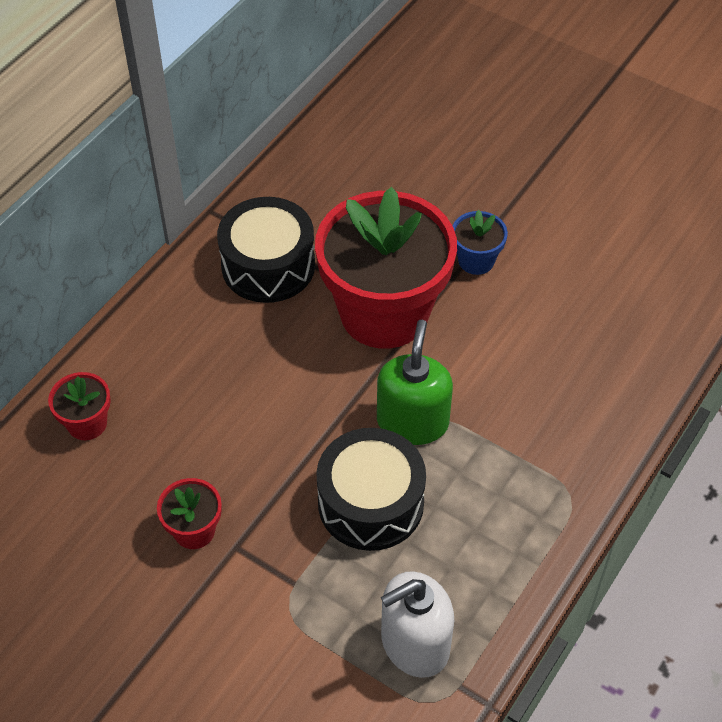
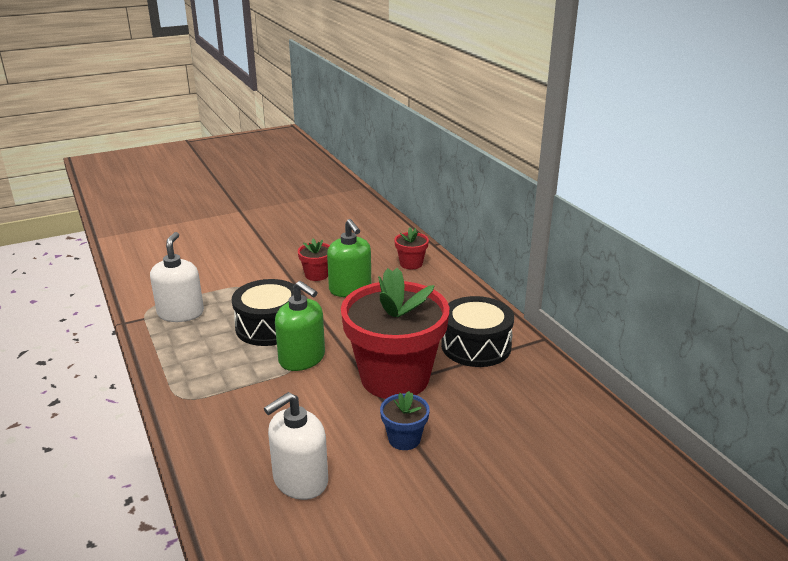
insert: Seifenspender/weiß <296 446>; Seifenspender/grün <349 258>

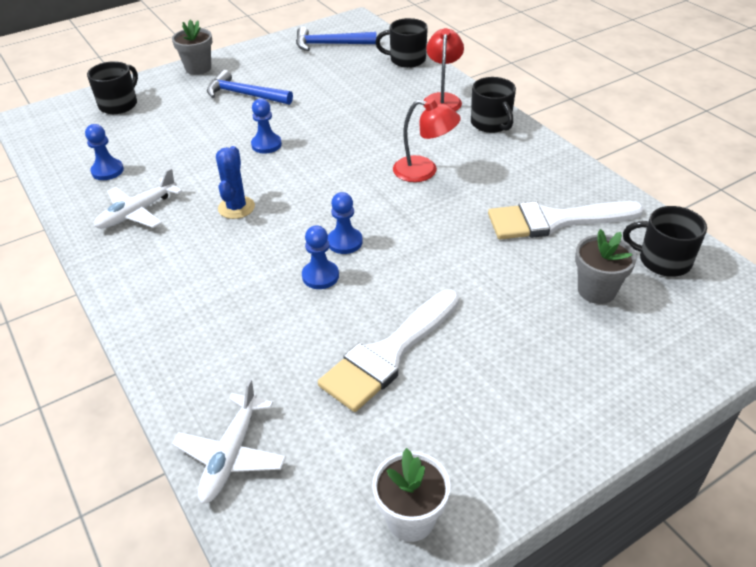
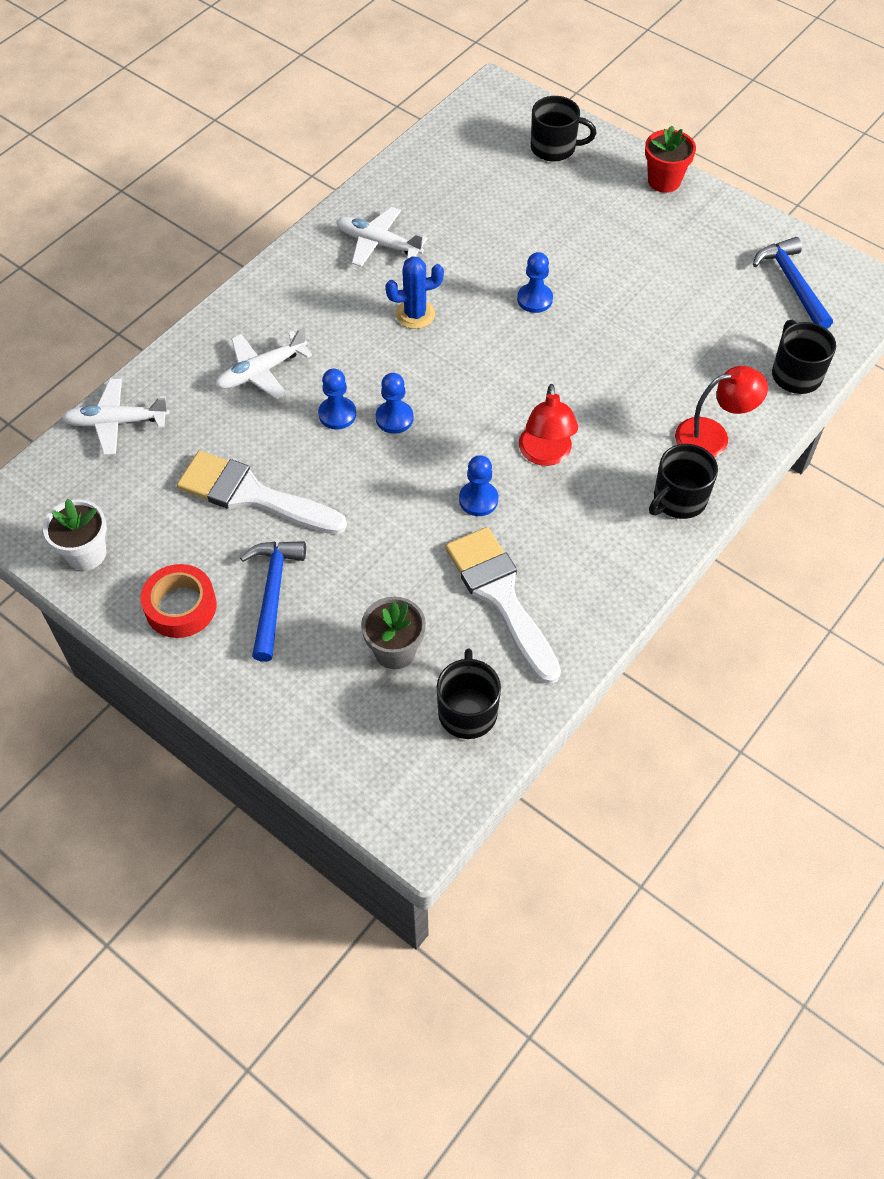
insert: Klebeband/rot <179 601>; Flugzeug/weiß <263 363>
move: Bauer/blau <104 152> to <478 485>; Hammer/blau <250 87> to <273 601>
recolor: Blumentopf/grau <192 47> to Blumentopf/rot <670 159>

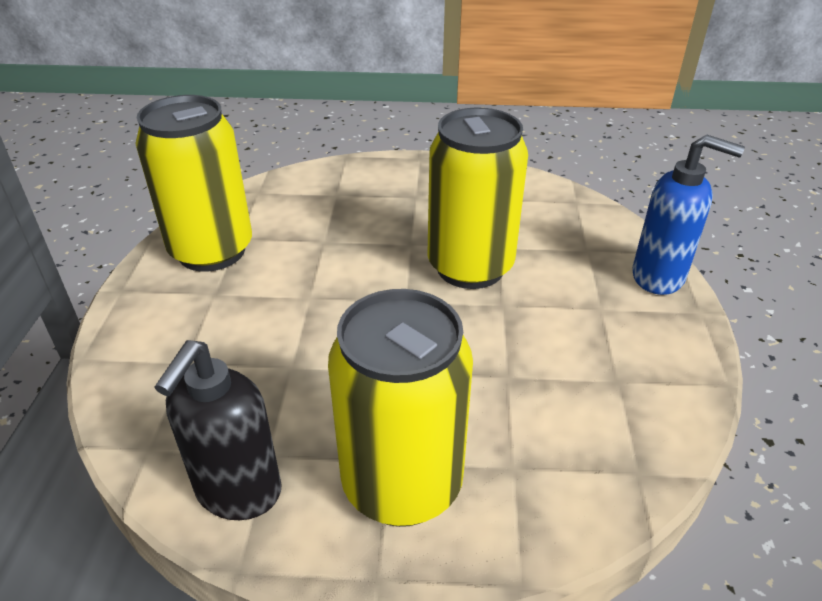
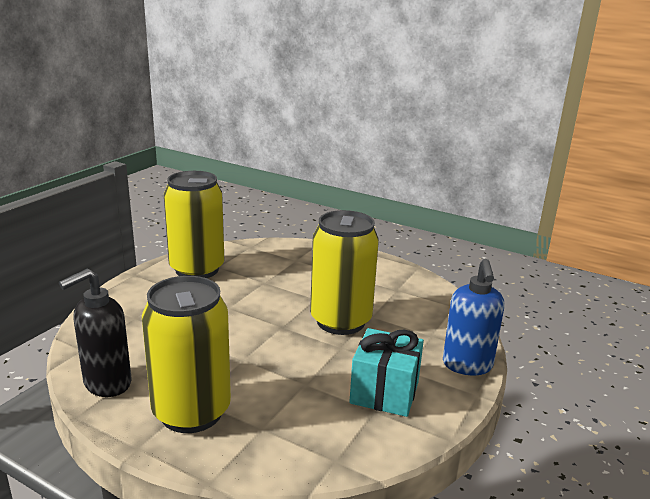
insert: Geschenk/türkis <387 372>
rotate: Seifenspender/blau <688 214> = <473 317> 45 degrees clockwise

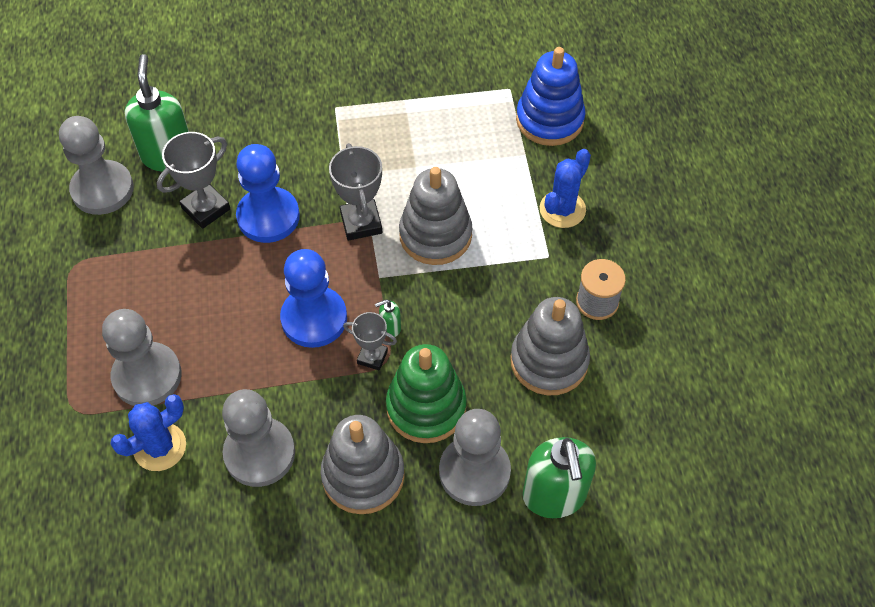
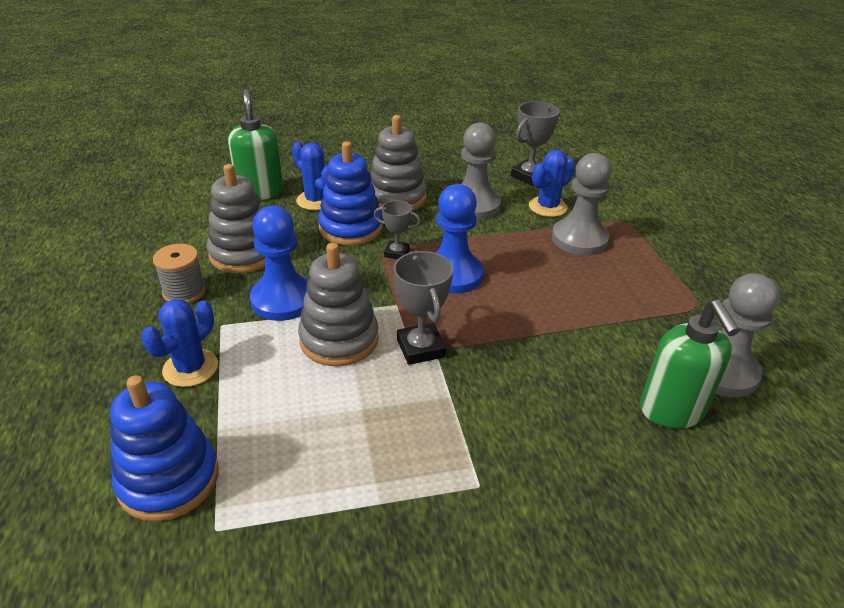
delete: Seifenspender/grün <388 318>
move: Pokal/grau <193 180> to <535 143>; Bauer/blau <268 193> to <279 263>
replace: Bauer/grau <475 457> to Kaktus/blau <310 176>
recolor: Stapelspielzeug/grün <426 393> to Stapelspielzeug/blau <350 193>

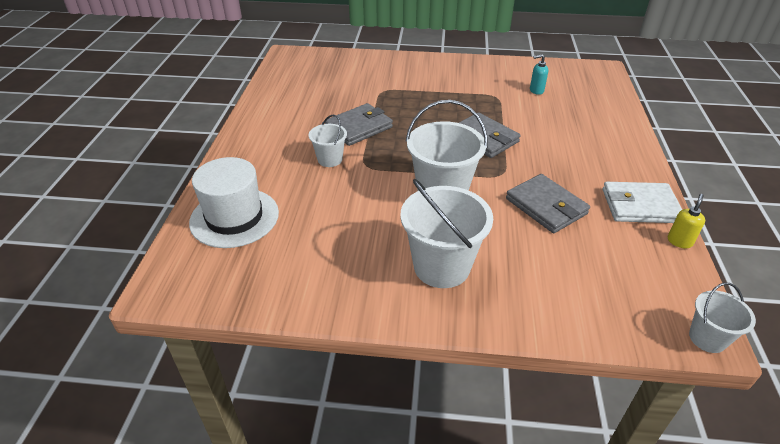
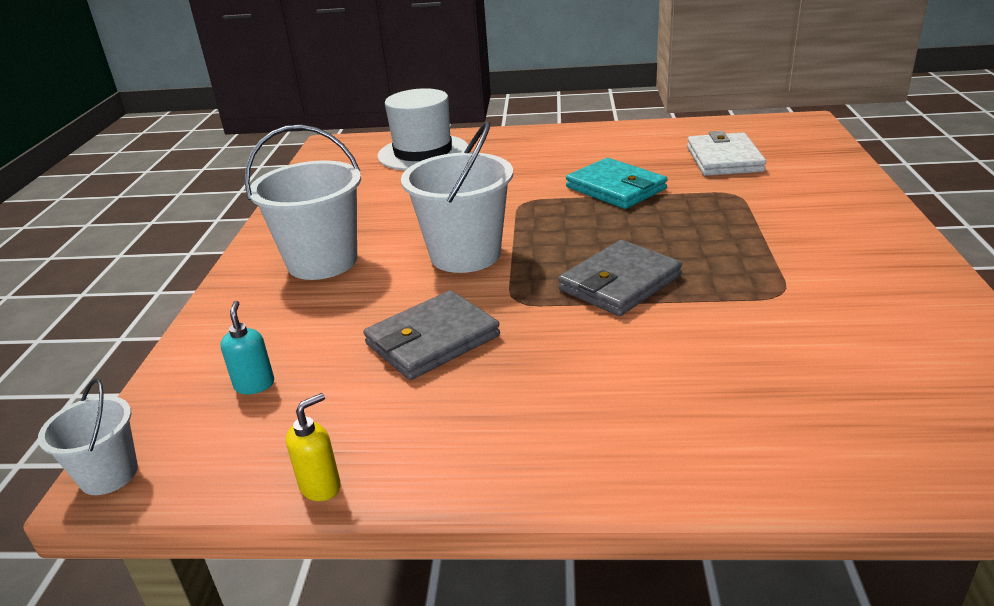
delete: Eimer/weiß <328 141>
move: Seifenspender/türkis <539 74> to <247 347>; Geldbörse/weiß <642 202> to <726 153>
recolor: Geldbörse/grau <359 124> to Geldbörse/türkis <616 183>
rotate: Seifenspender/gelb <686 221> = <313 447> 75 degrees counterclockwise

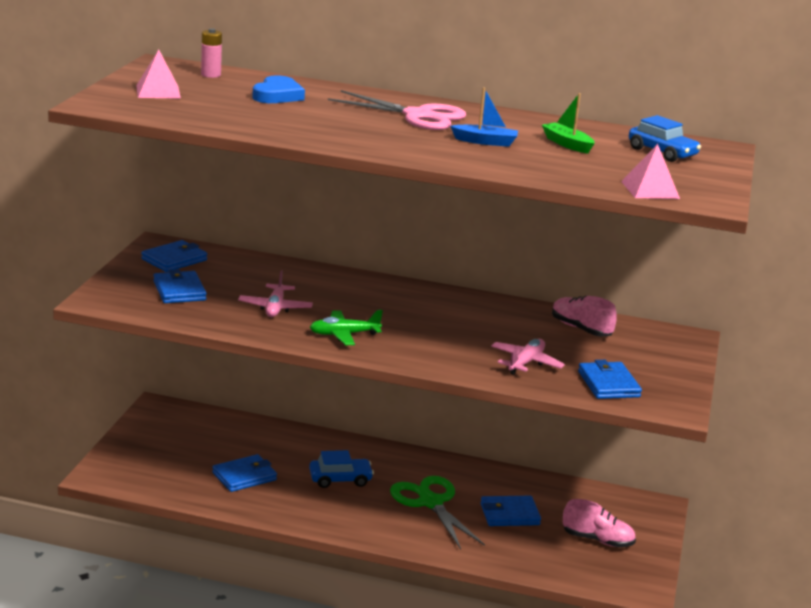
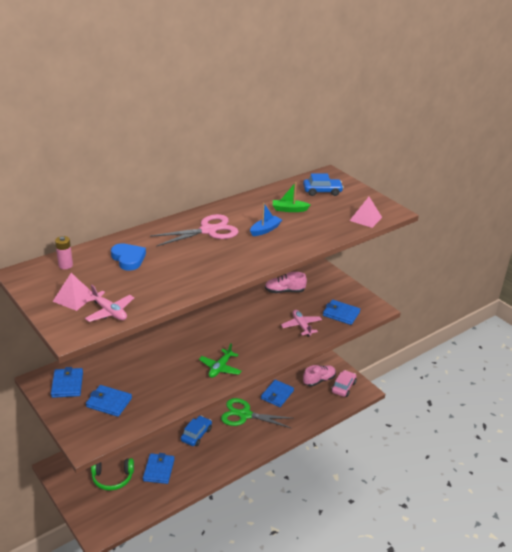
insert: Kopfhörer/grün <112 474>; Auto/rosa <344 383>
move: Flugzeug/rosa <275 293> to <109 303>

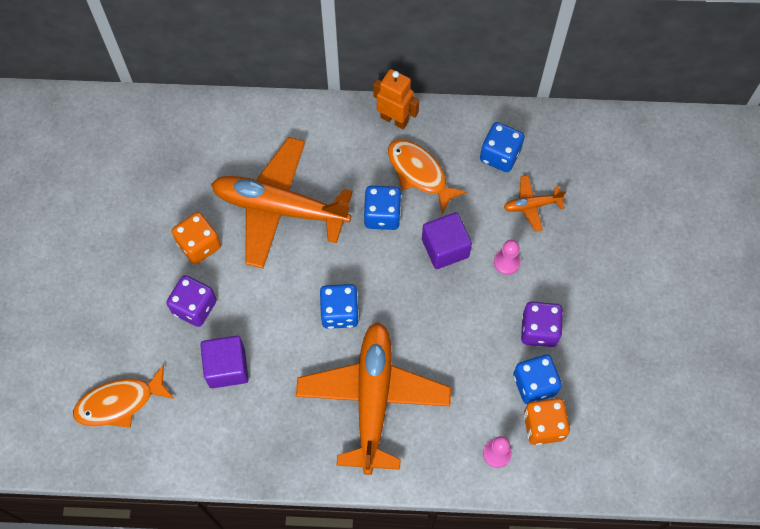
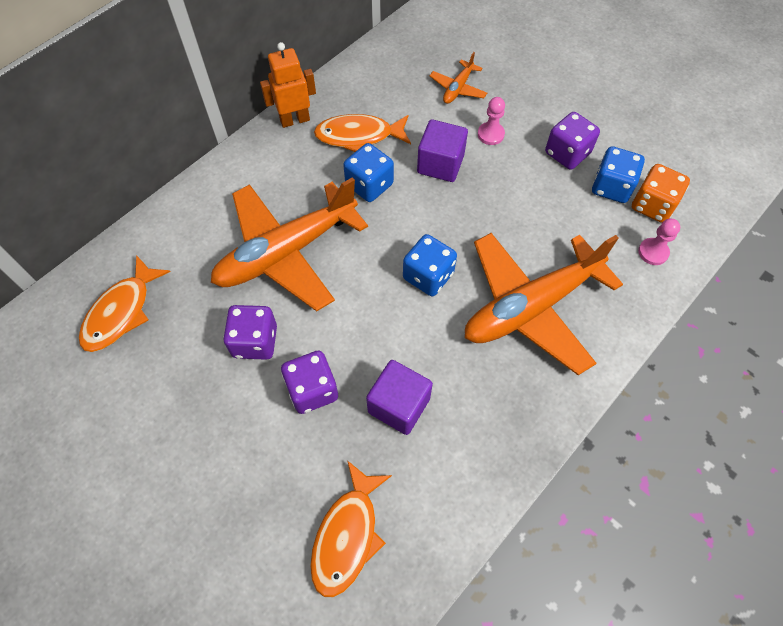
delete: Spielwürfel/blau <502 147>
insert: Fisch/orange <124 303>
recolor: Spielwürfel/orange <196 238> to Spielwürfel/lila <250 332>
rotate: Flugzeug/orange <373 398> = <544 304> 75 degrees counterclockwise

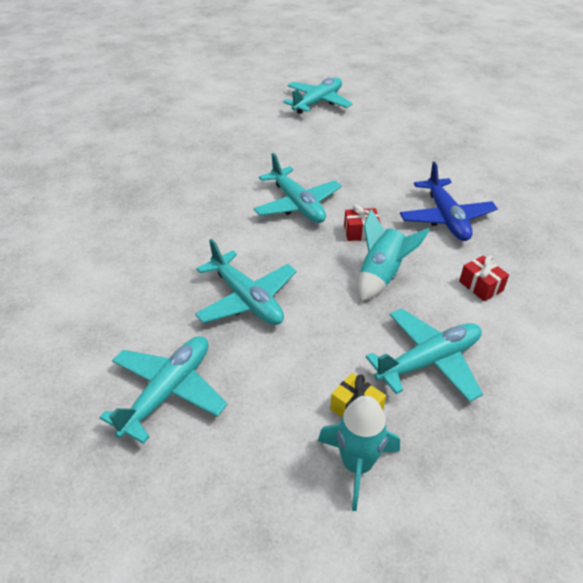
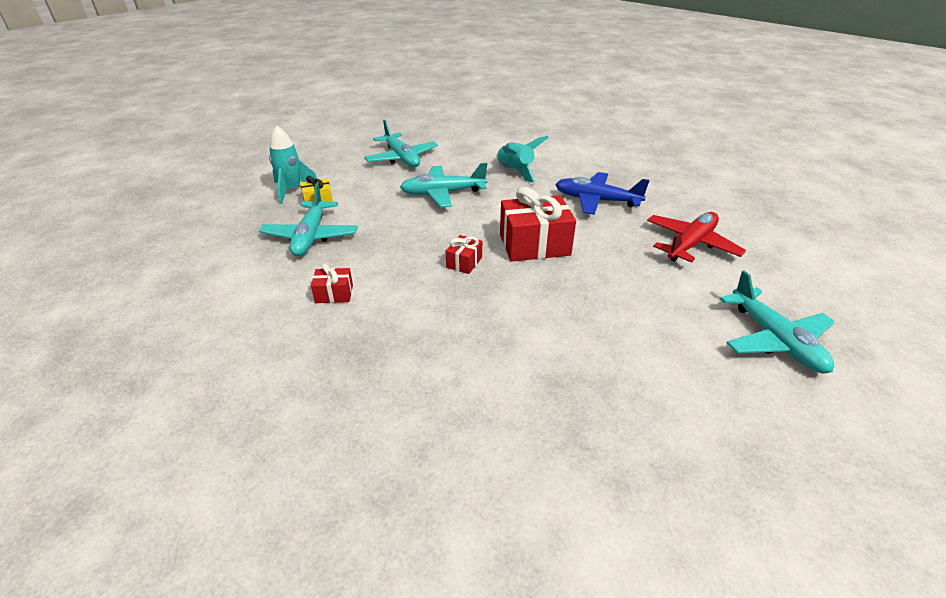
insert: Flugzeug/rot <696 237>
move: Rakete/türkis <394 255> to <522 159>; Flugzeug/blau <449 201> to <602 193>
replace: Flugzeug/türkis <297 188> to Geschenk/rot <538 224>

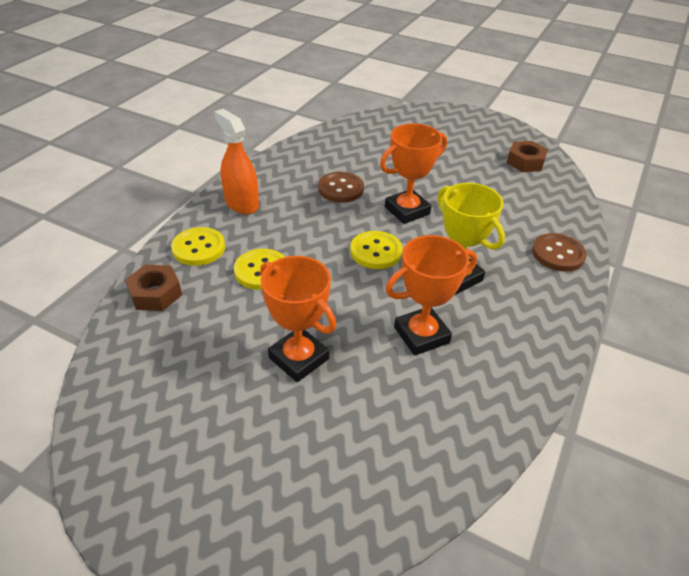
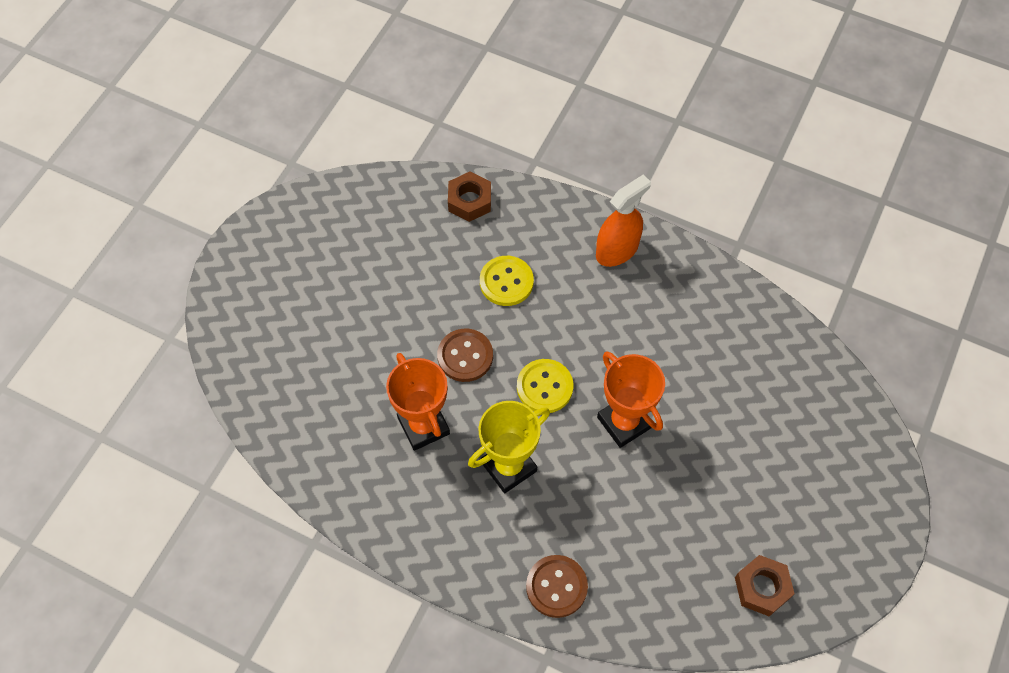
delete: Knopf/gelb <198 246>; Pokal/orange <298 319>
move: Knopf/braun <341 187> to <465 355>

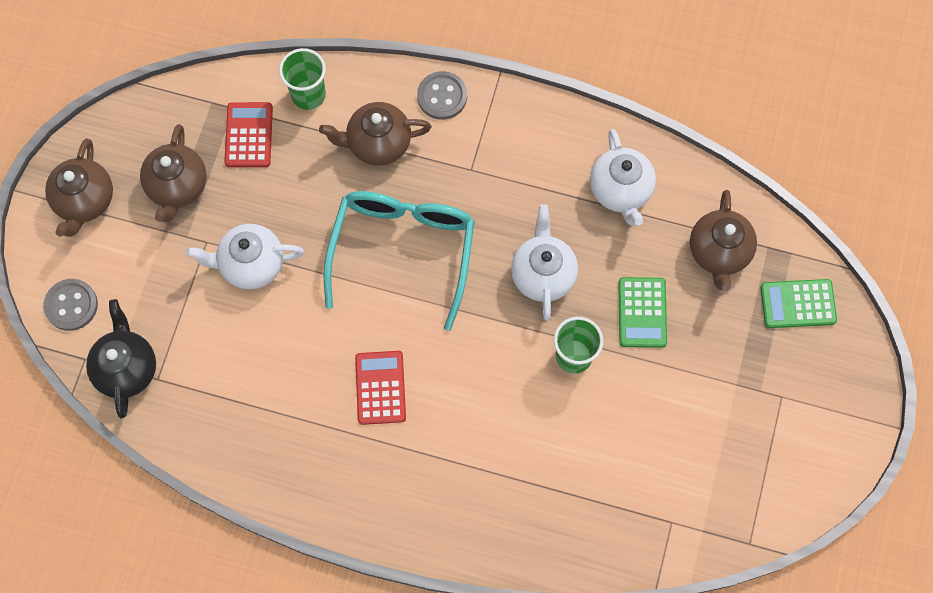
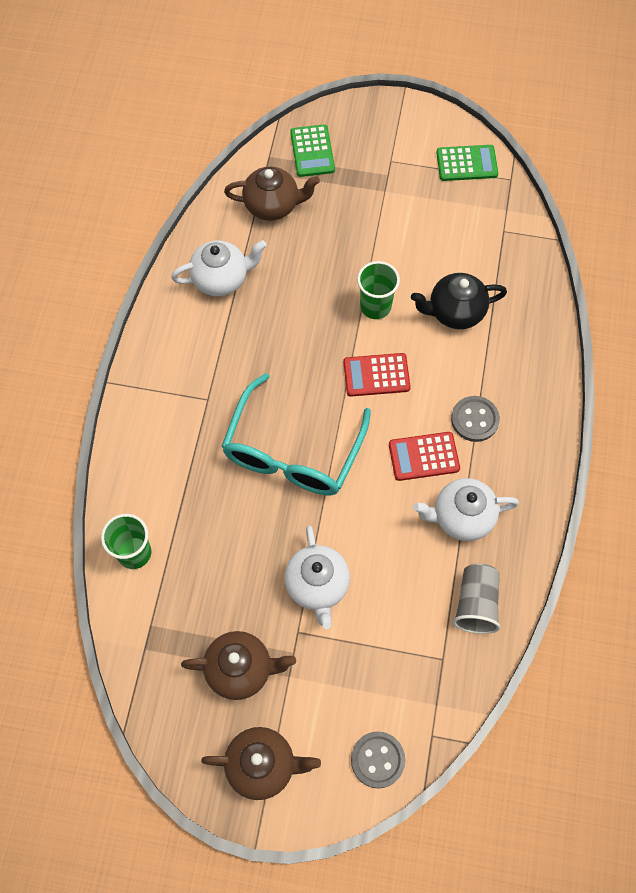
delete: Teekanne/braun <375 134>
insert: Becher/grau <476 599>
move: Teekanne/schwarz <121 358> to <459 301>; Taschenrechner/rot <248 134> to <377 375>; Knopf/grau <442 95> to <475 419>; Teekanne/weiß <544 262> to <466 509>; Taschenrechner/grün <642 312> to <467 163>
rotate: Brille/türkis <399 261> = <296 434> 75 degrees counterclockwise

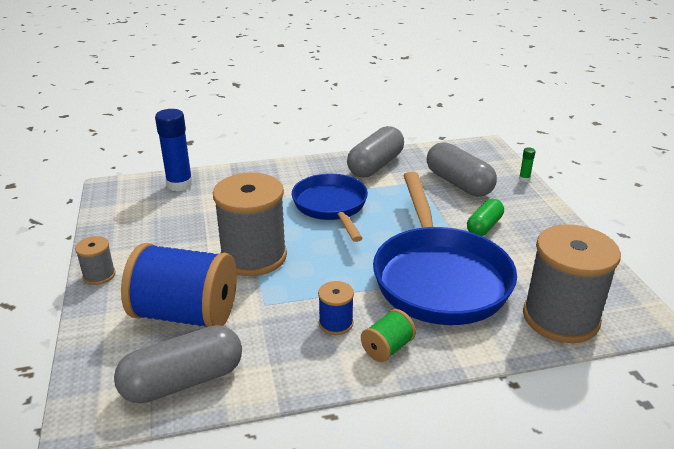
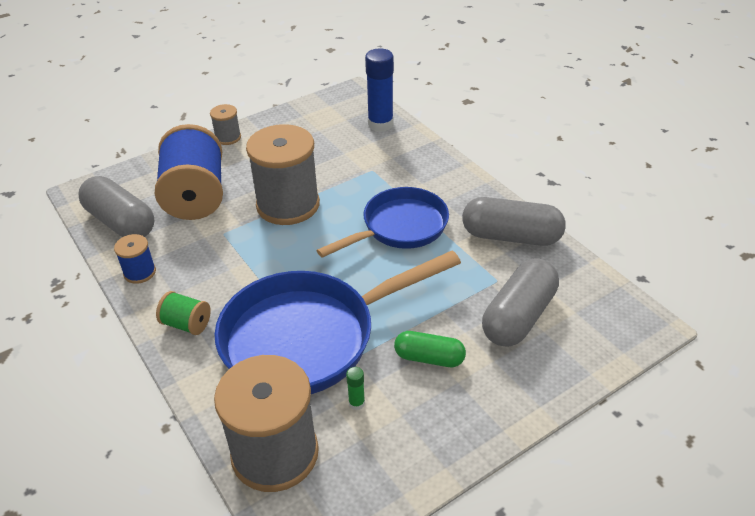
move: Garnrolle/blau <336 308> to <135 259>; Klebestift/grün <527 165> to <355 388>

